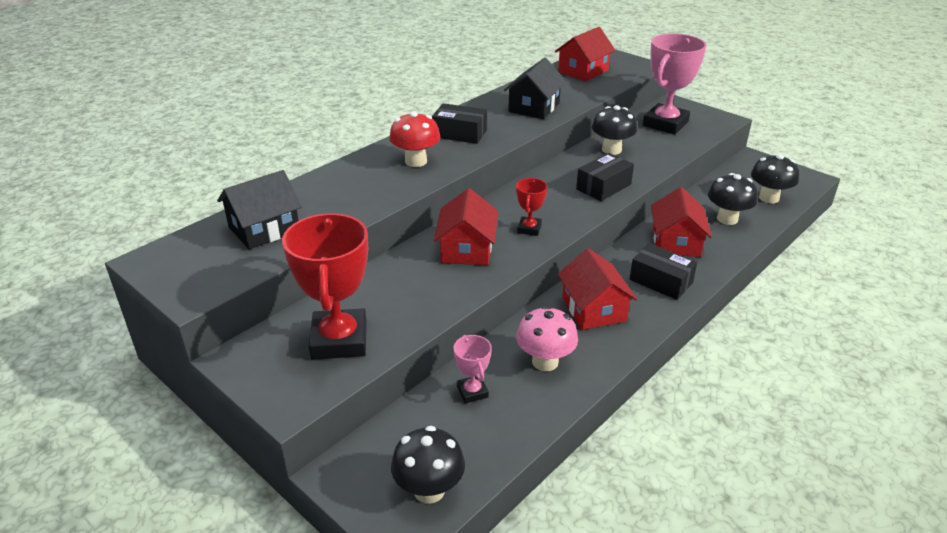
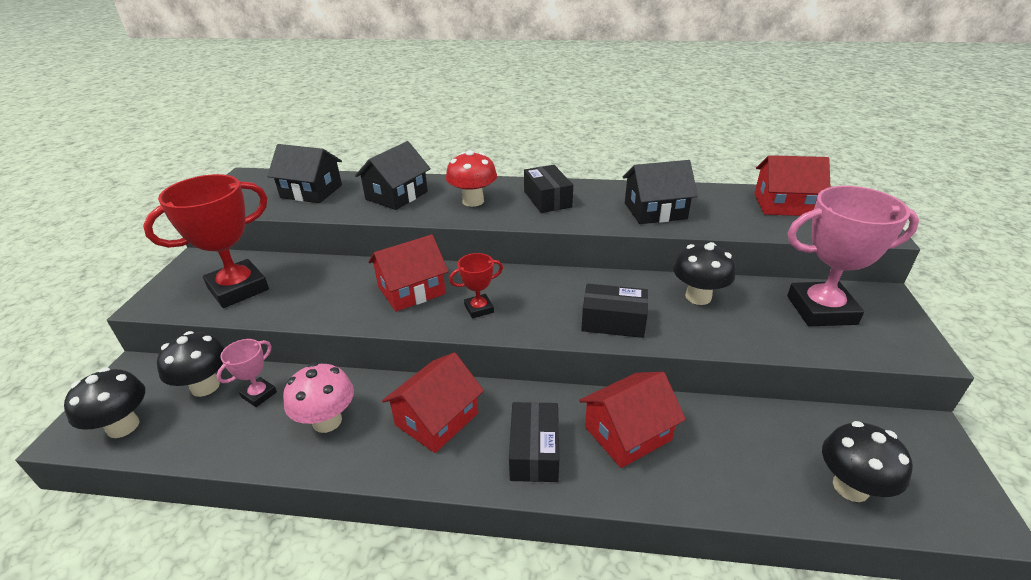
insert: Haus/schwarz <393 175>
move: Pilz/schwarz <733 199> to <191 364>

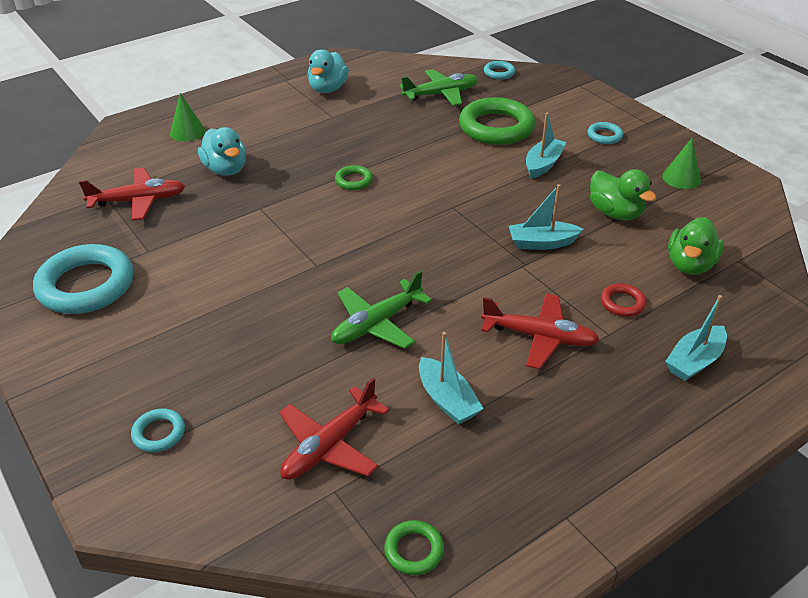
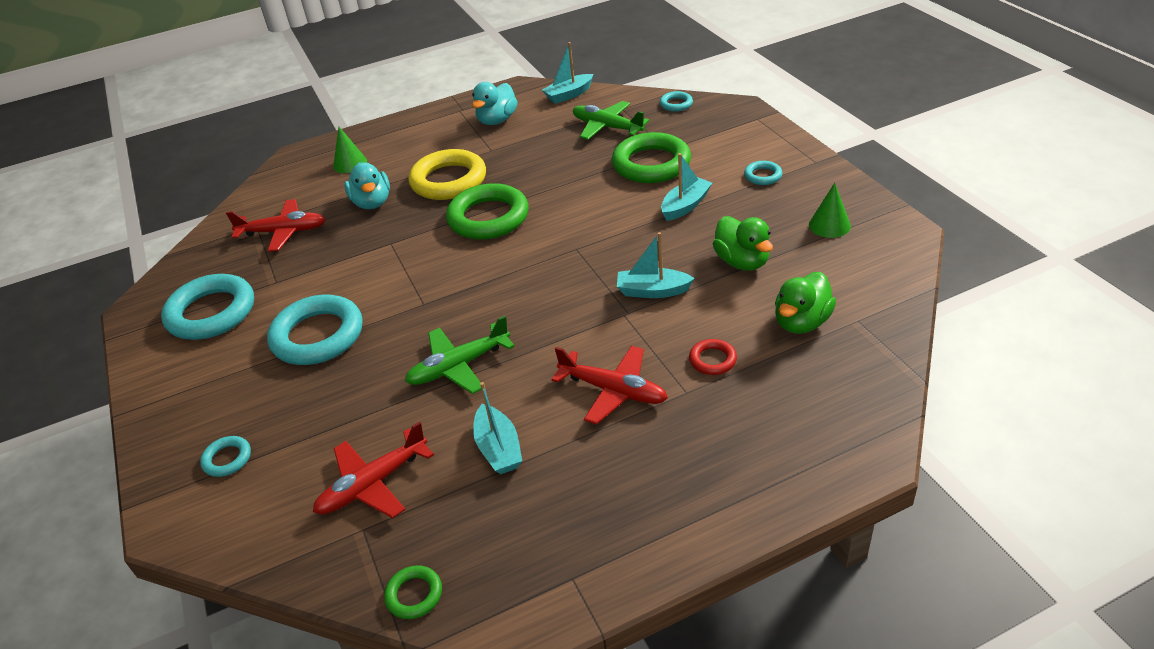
insert: Ring/türkis <315 330>; Ring/gelb <447 174>
move: Boot/türkis <696 338> to <567 73>
rotate: Flugzeug/grün <439 87> = <611 120> 135 degrees counterclockwise
resize: Ring/grün <354 177> = <487 211> x2.18

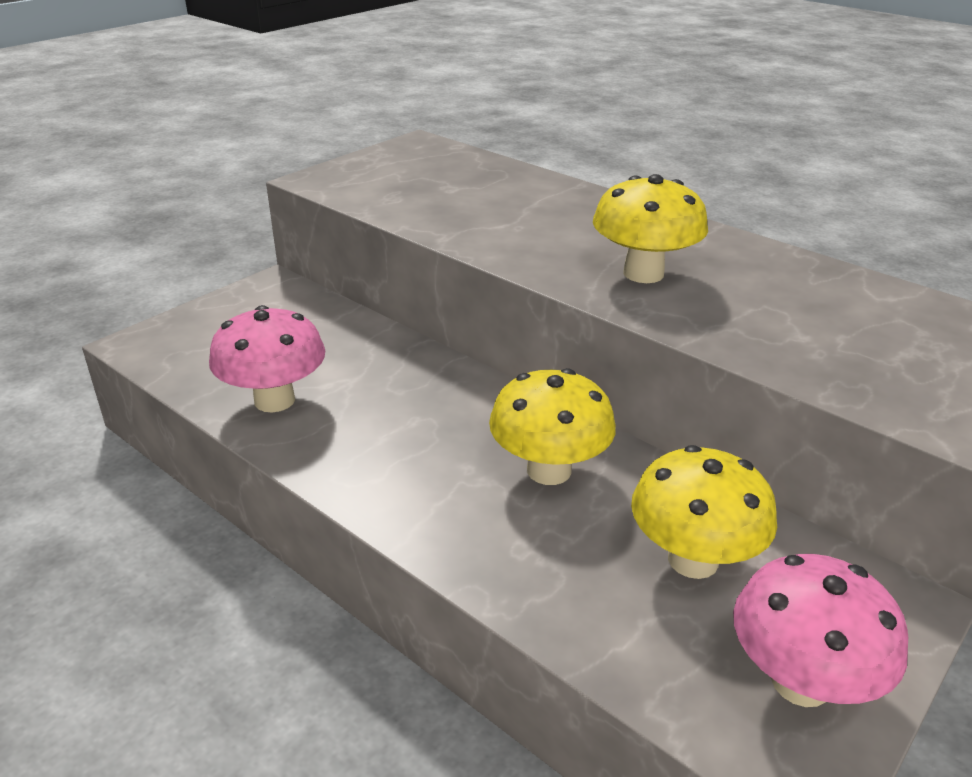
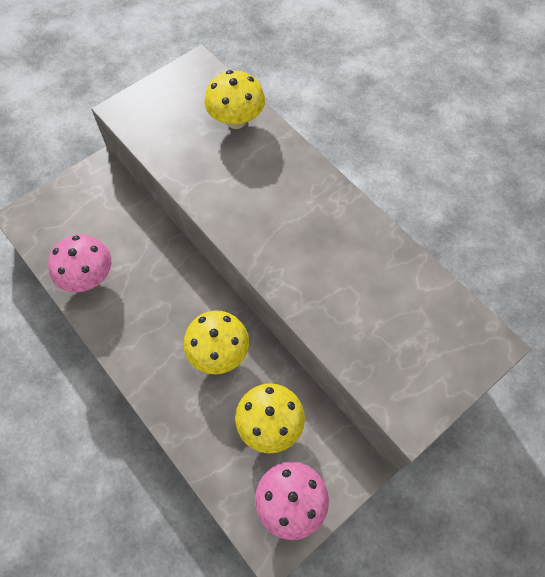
move: Pilz/gelb <650 228> to <234 99>

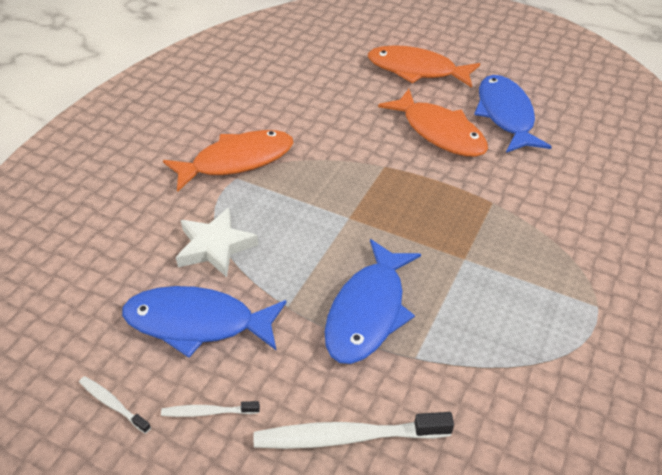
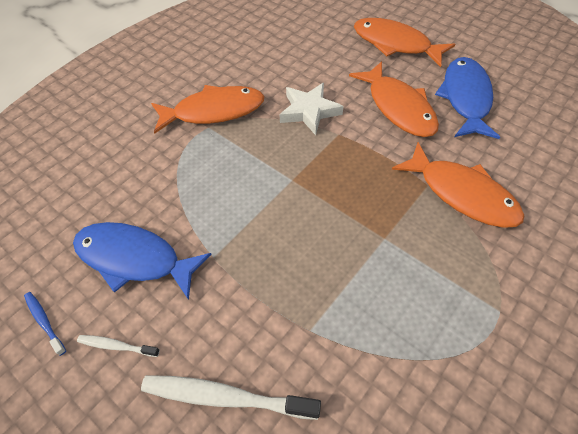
delete: Fisch/blau <373 301>
insert: Fisch/orange <458 185>
move: Stern/weiß <217 242> to <311 109>
recolor: Zahnbürste/weiß <115 405> to Zahnbürste/blau <45 324>

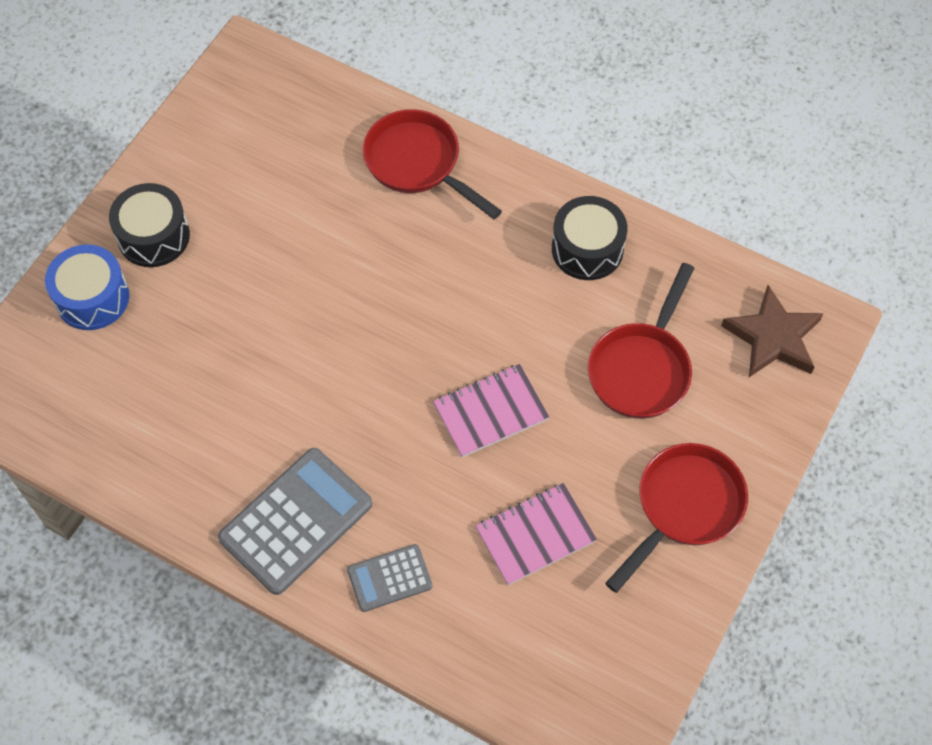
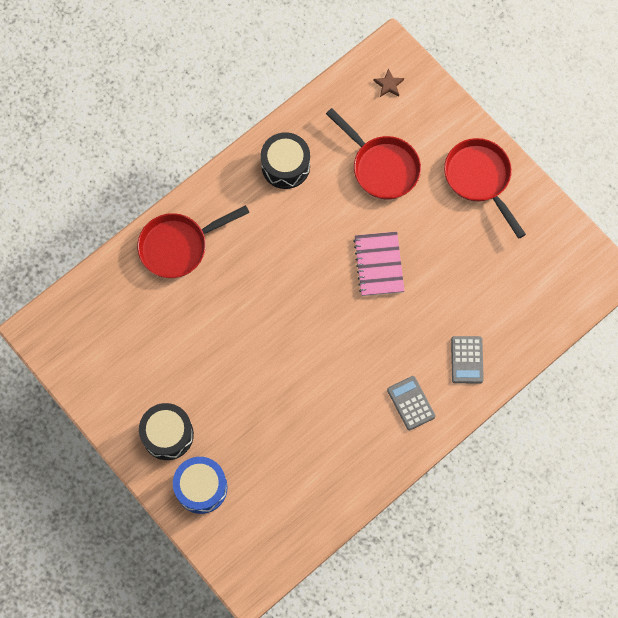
delete: Notizbuch/rosa <536 534>
resize: Taschenrechner/grau <295 521> = <411 403> x0.55; Stern/braun <772 331> = <388 82> x0.47

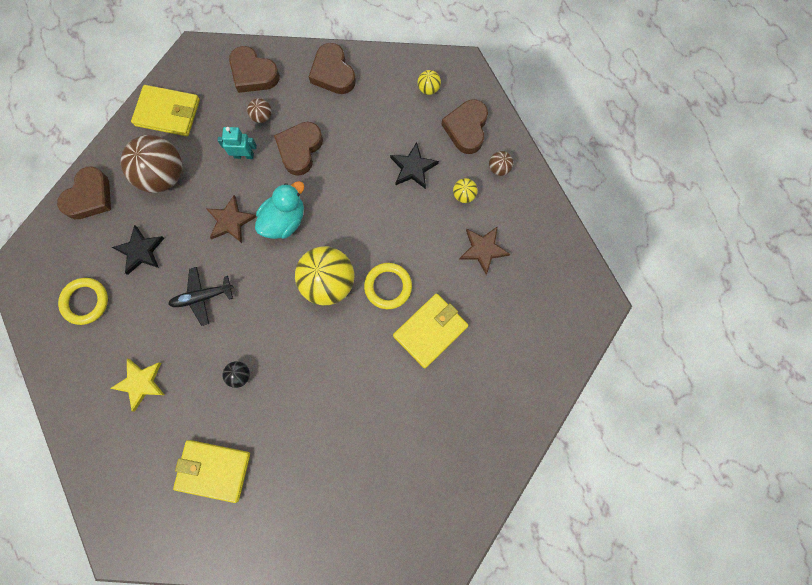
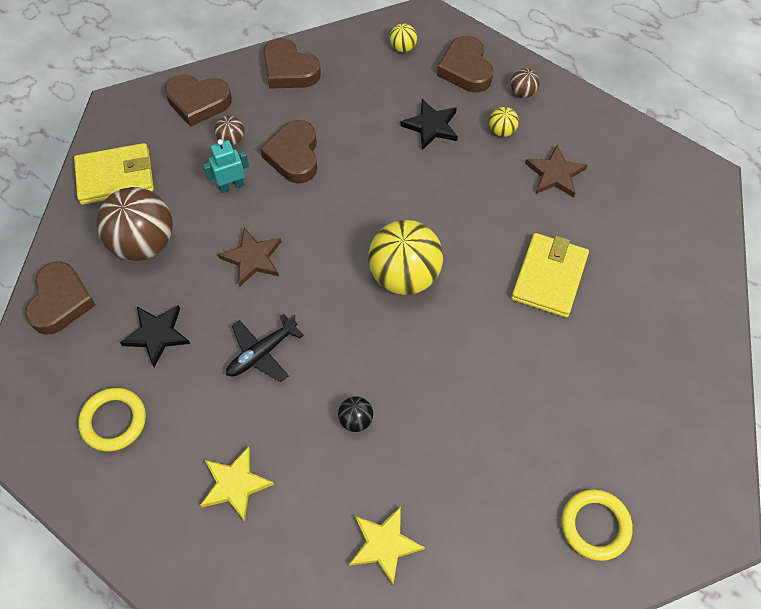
delete: Ente/türkis <279 210>
move: Ring/gelb <388 286> to <597 525>
replace: Geldbörse/gelb <211 471> to Stern/gelb <387 545>

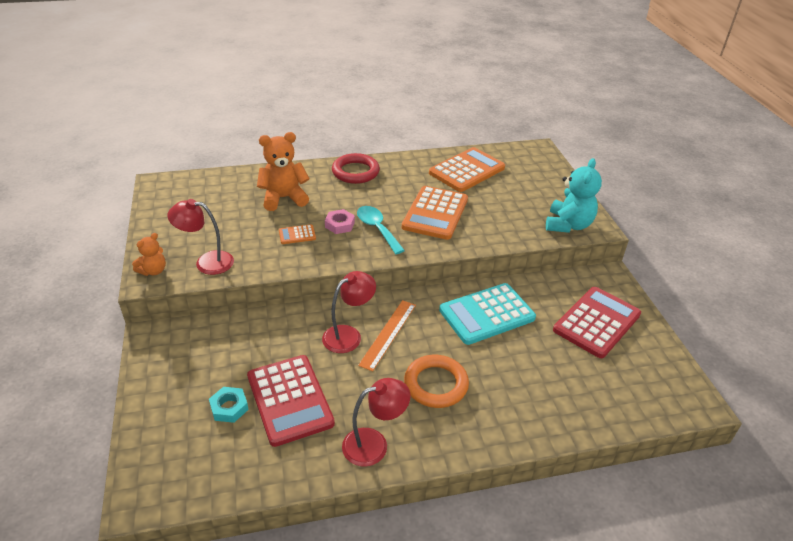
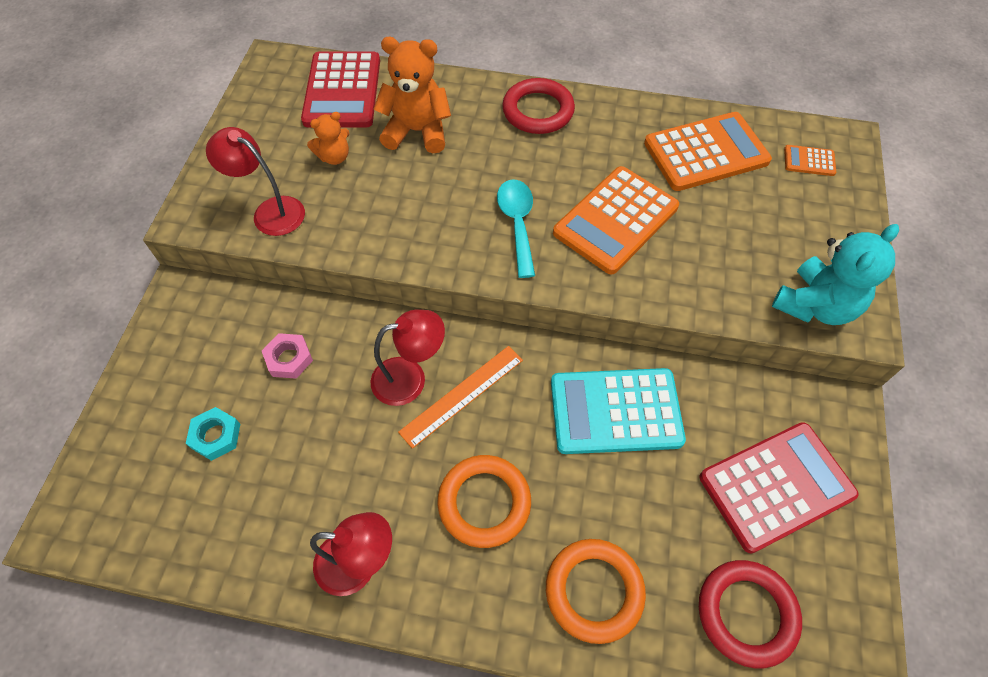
insert: Ring/orange <596 591>; Ring/rot <750 614>
move: Teddybär/orange <149 254> to <328 138>; Taschenrechner/rot <291 401> to <340 89>; Taschenrechner/orange <297 234> to <810 160>; Sechskantmutter/rosa <340 221> to <287 356>

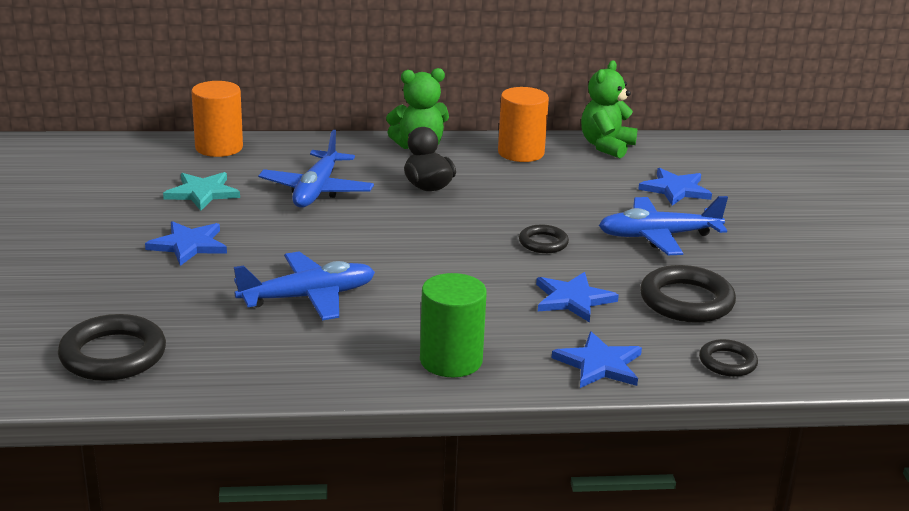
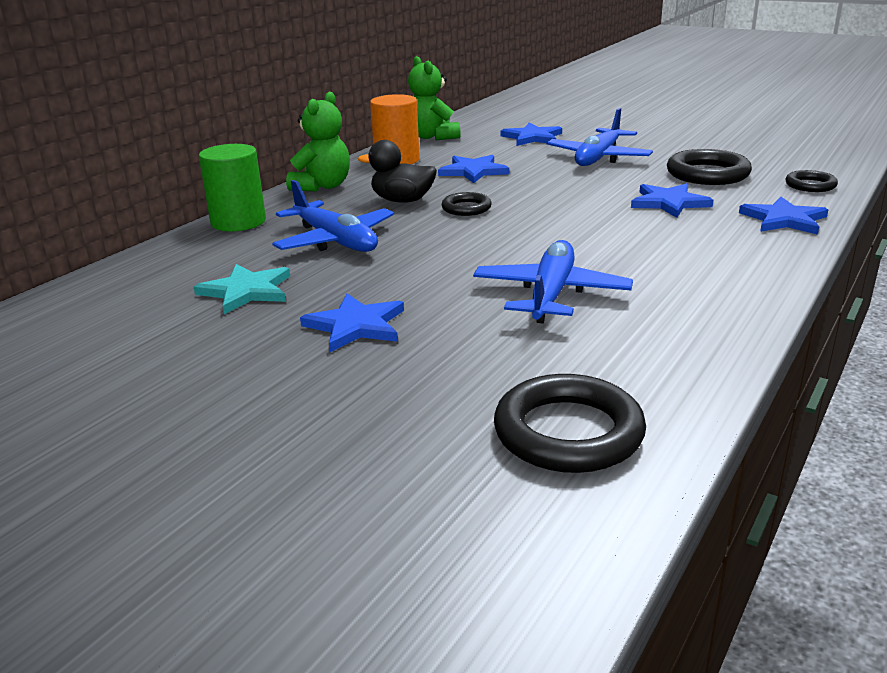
delete: Vollzylinder/orange <217 119>
insert: Stern/blau <473 169>
move: Vollzylinder/grün <453 325> to <232 188>; Ring/schwarz <544 239> to <466 204>

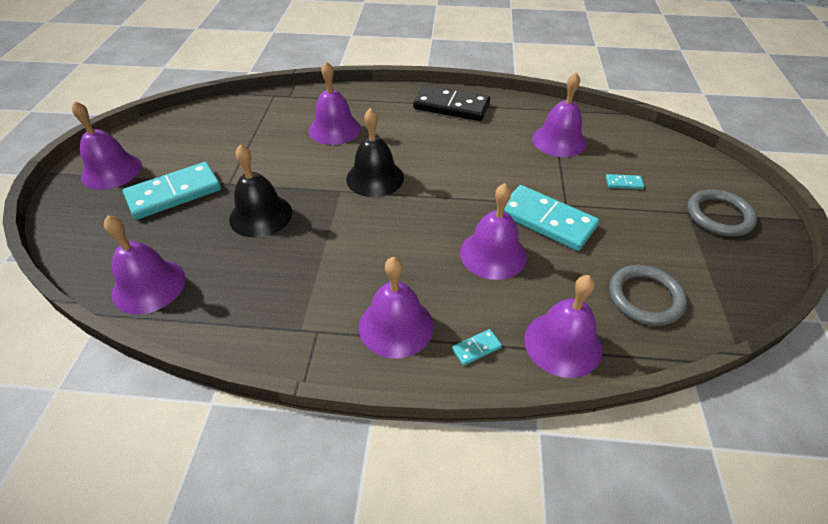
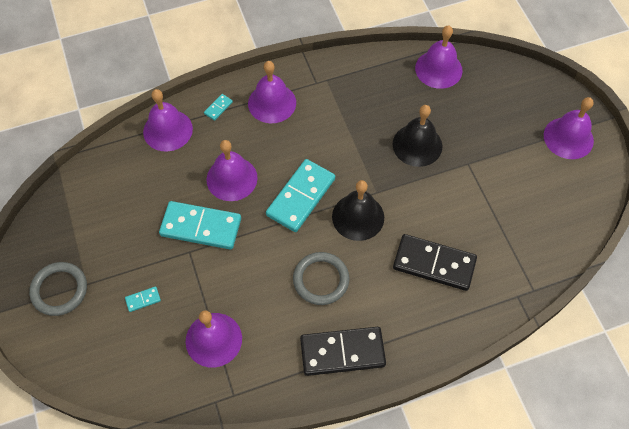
move: Dominostein/türkis <172 191> to <300 195>; Ring/grau <648 295> to <321 278>
replace: Glocke/lila <335 103> to Dominostein/schwarz <435 262>

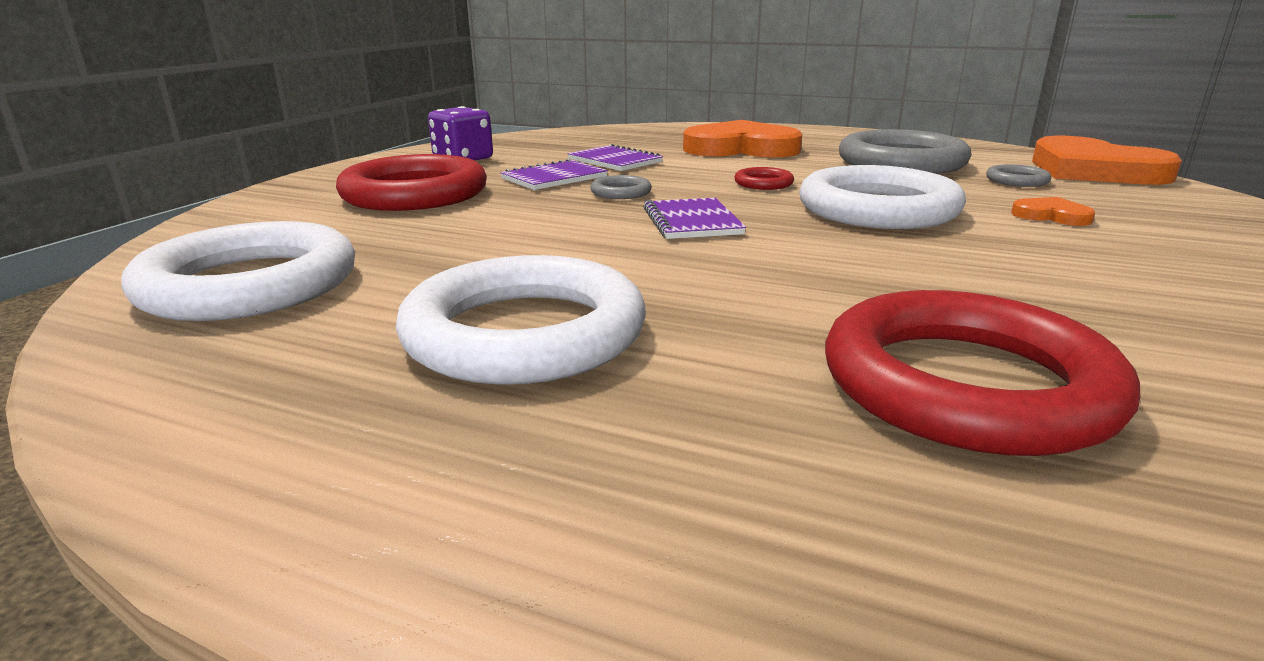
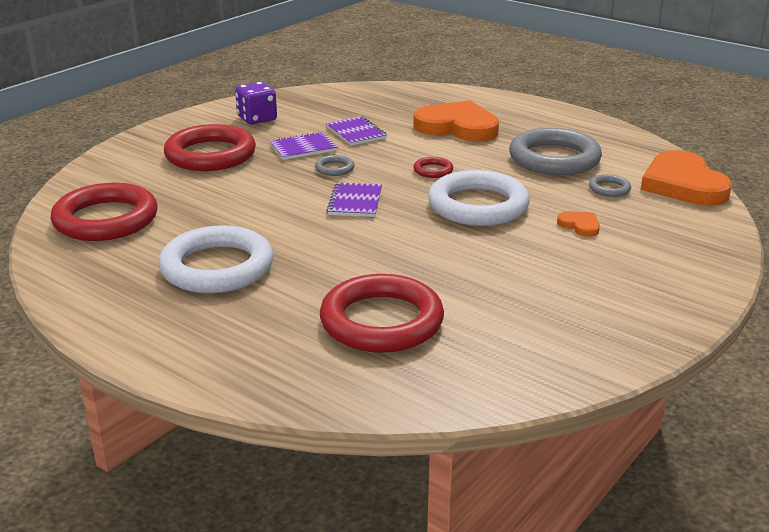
recolor: Ring/weiß <238 271> to Ring/rot <104 212>

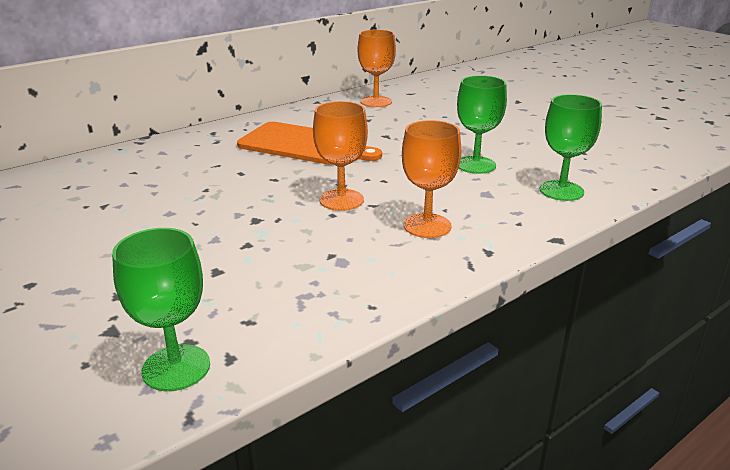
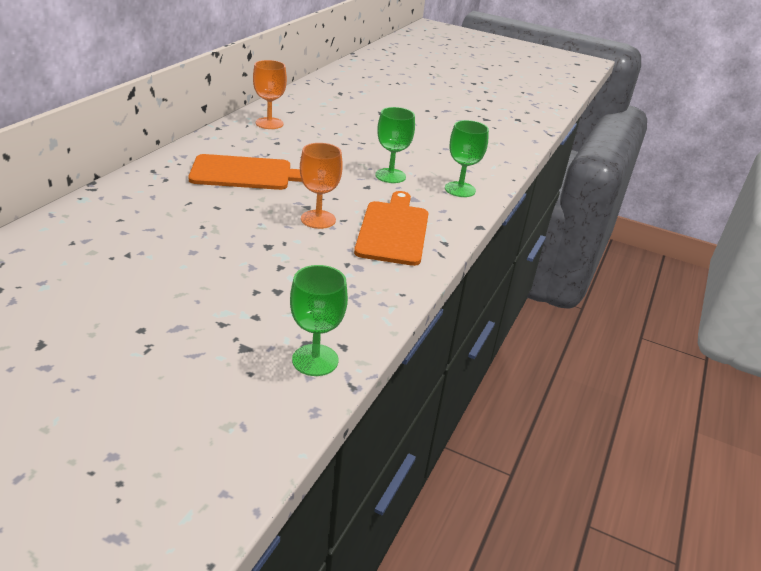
replace: Kelch/orange <431 179> to Schneidebrett/orange <391 228>

